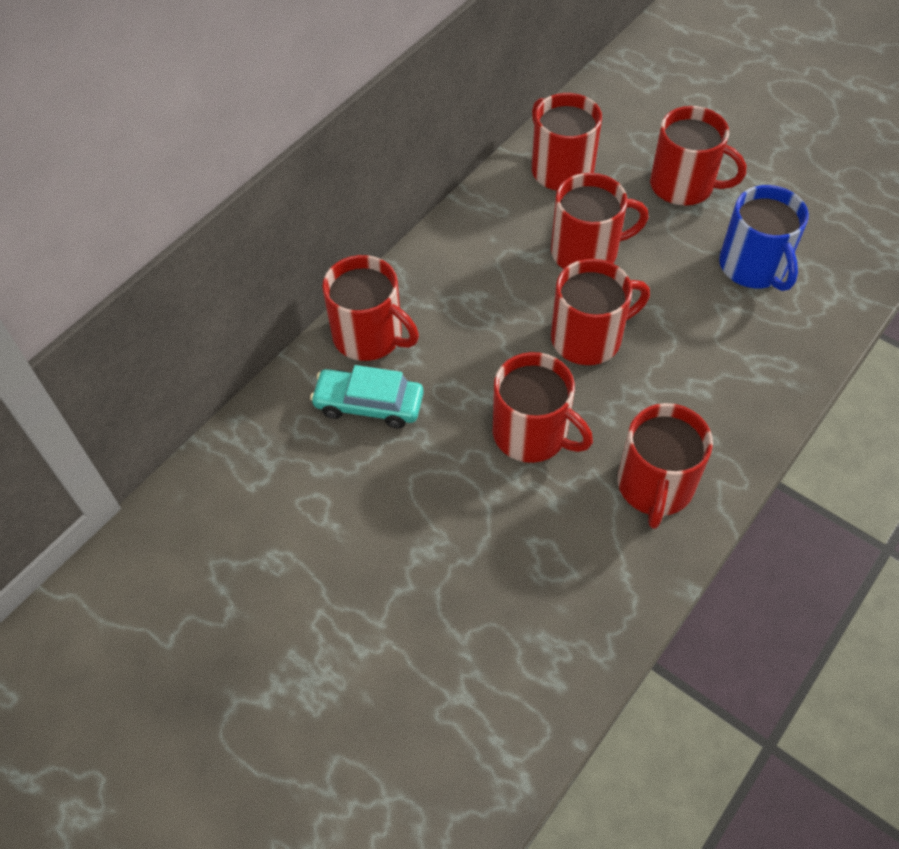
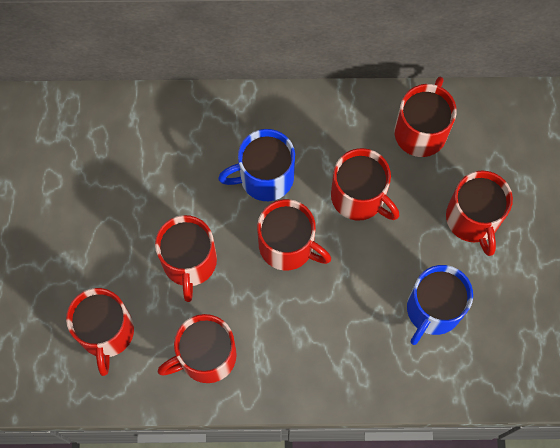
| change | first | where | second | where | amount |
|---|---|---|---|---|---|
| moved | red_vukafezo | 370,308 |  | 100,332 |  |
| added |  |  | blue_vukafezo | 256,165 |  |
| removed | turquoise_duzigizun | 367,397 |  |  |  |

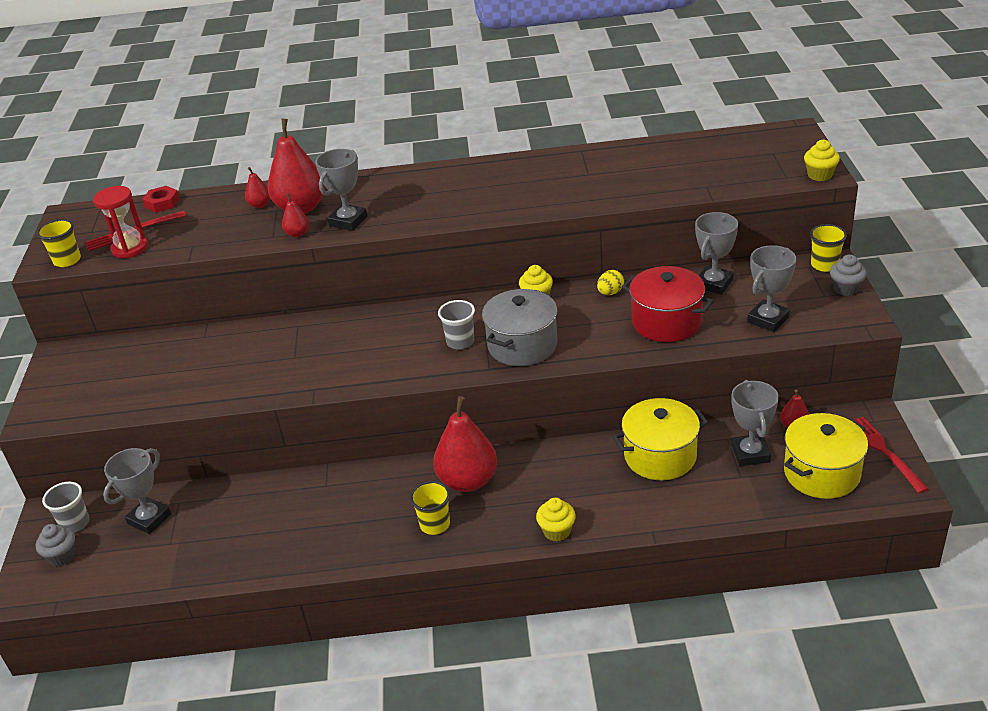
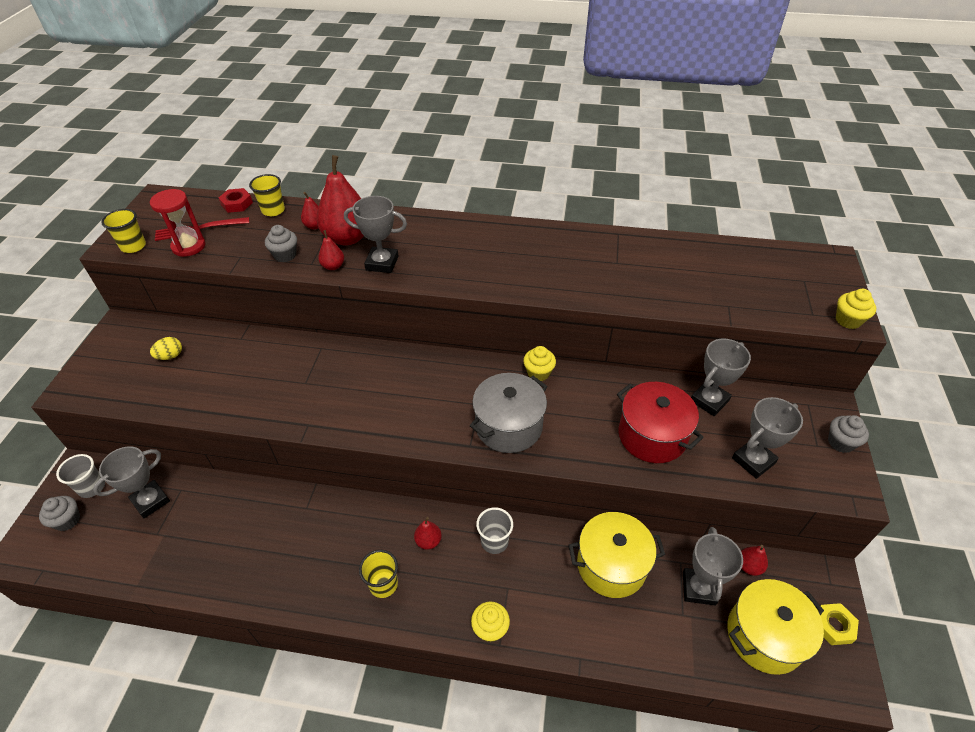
| change | first | where | second | where | amount |
|---|---|---|---|---|---|
| moved | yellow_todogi | 610,282 |  | 166,348 |  |
| moved | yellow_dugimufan | 828,248 |  | 267,195 |  |
| added |  |  | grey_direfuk | 281,243 |  |
| turned | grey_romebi | 341,190 |  | 375,234 | 60 degrees clockwise |
| resized | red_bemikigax | 465,444 |  | 428,533 | x0.46 |
| moved | grey_dugimufan | 456,325 |  | 494,530 |  |
| replaced | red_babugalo | 891,455 | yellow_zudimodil | 838,624 |  |

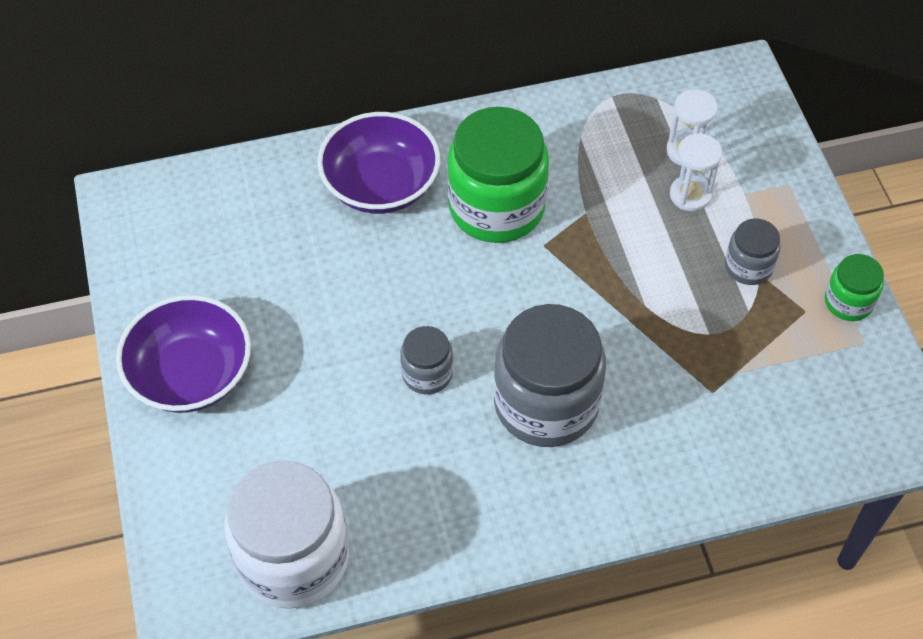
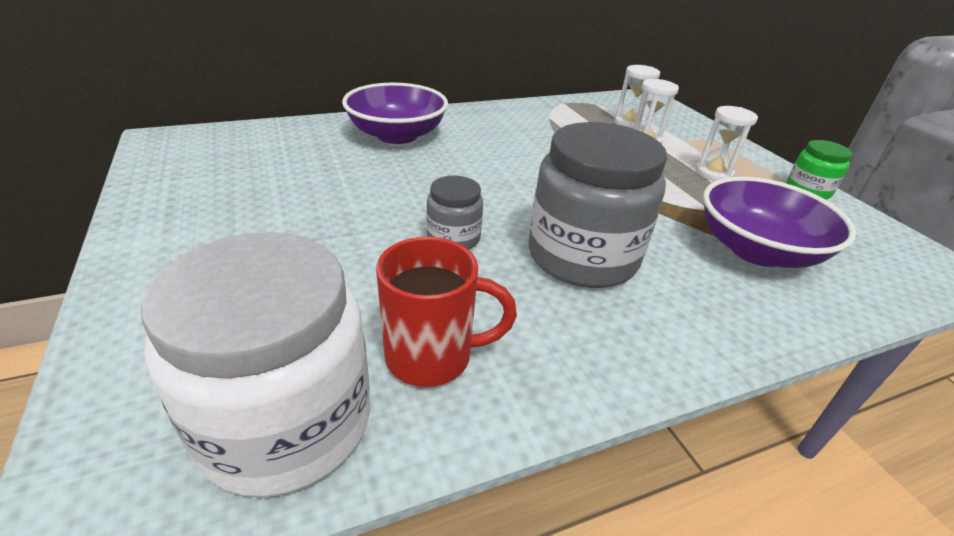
| change | first | where | second | where | amount |
|---|---|---|---|---|---|
| added |  |  | red_vukafezo | 446,312 |  |
| replaced | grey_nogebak | 753,252 | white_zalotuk | 726,143 |  |
| moved | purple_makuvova | 183,354 |  | 779,222 |  |
| removed | green_nogebak | 498,175 |  |  |  |

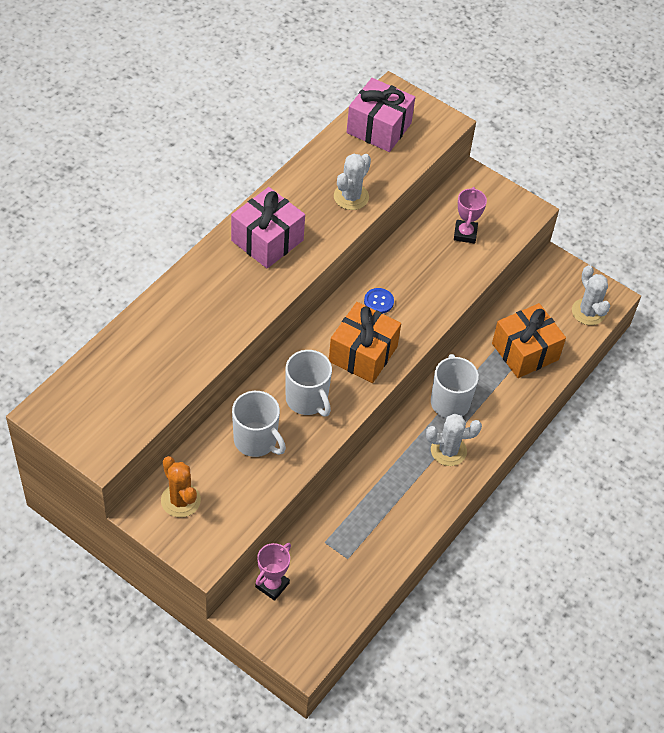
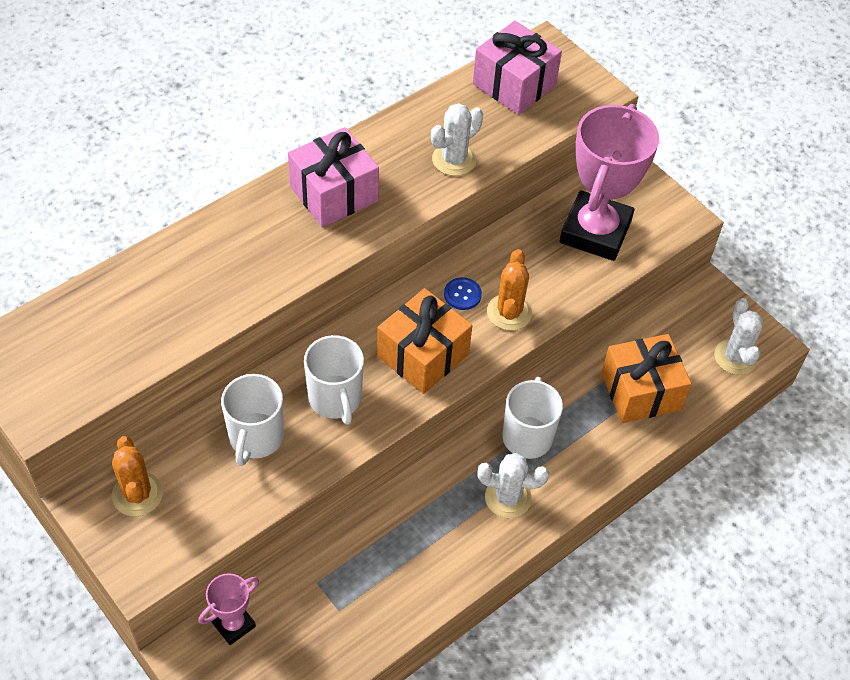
| change | first | where | second | where | amount |
|---|---|---|---|---|---|
| turned | white_vukafezo | 259,424 |  | 252,420 | 45 degrees clockwise |
| added |  |  | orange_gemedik | 509,290 |  |
| resized | pink_romebi | 470,215 |  | 609,182 | x2.13 |

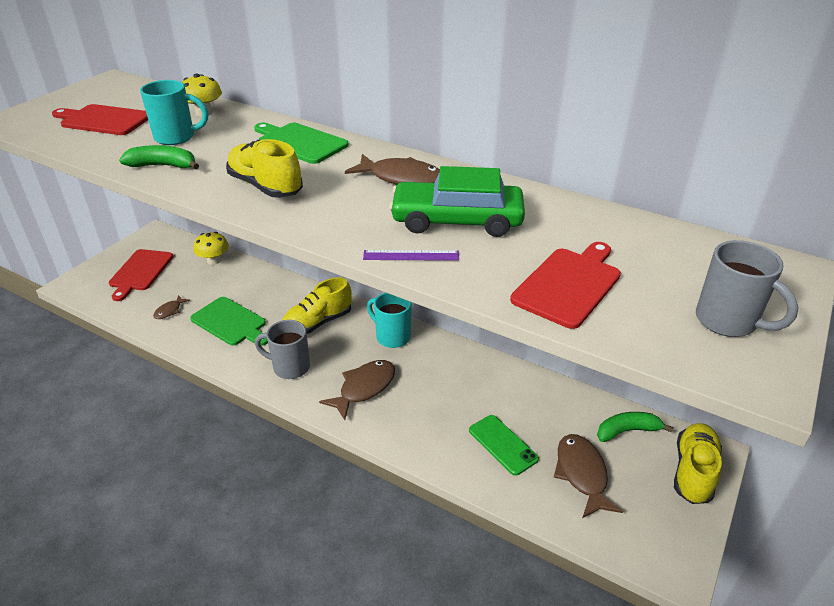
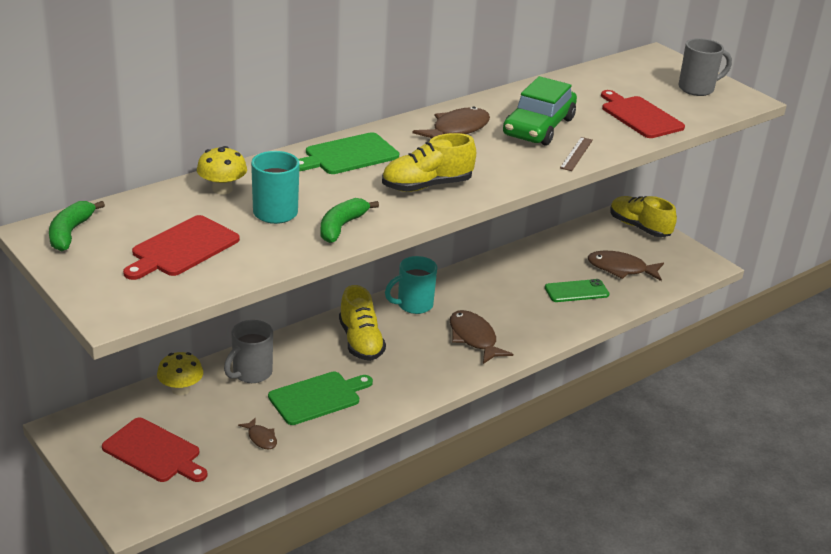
| change | first | where | second | where | amount |
|---|---|---|---|---|---|
| moved | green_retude | 635,427 |  | 77,226 |  |
| moved | grey_vukafezo | 282,349 |  | 248,351 |  |
| recoloured | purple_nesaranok | 411,255 | brown_nesaranok | 576,154 |  |

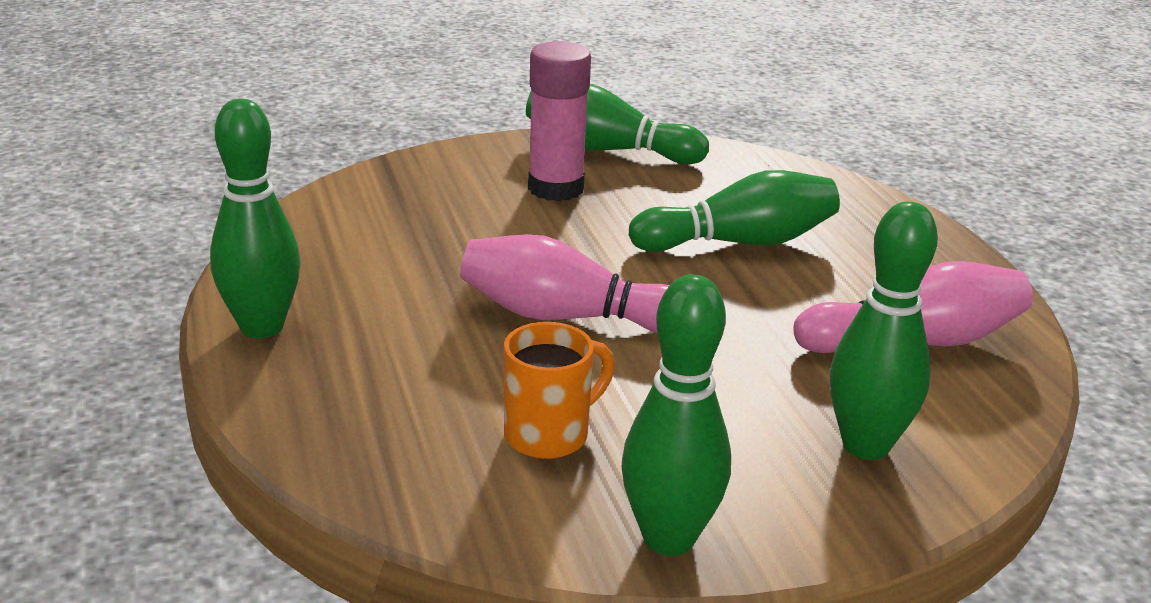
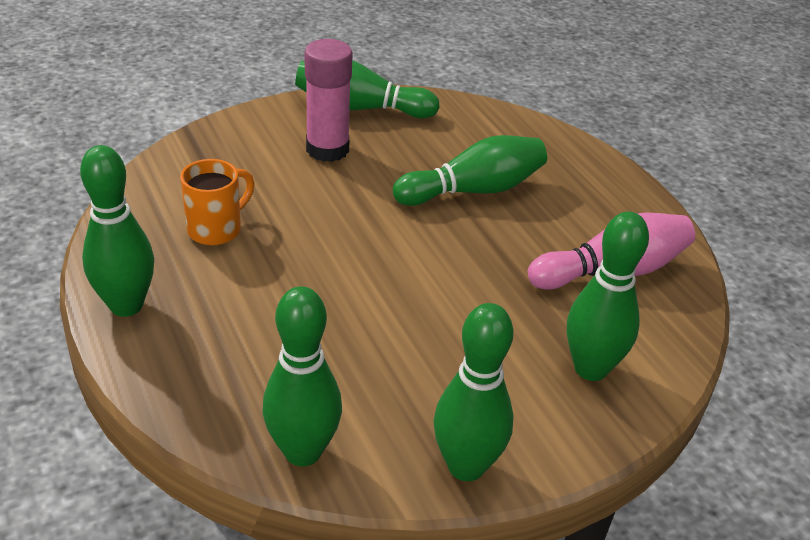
| change | first | where | second | where | amount |
|---|---|---|---|---|---|
| moved | orange_vukafezo | 559,390 |  | 217,202 |  |
| added |  |  | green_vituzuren | 302,376 |  |
| removed | pink_vituzuren | 565,283 |  |  |  |

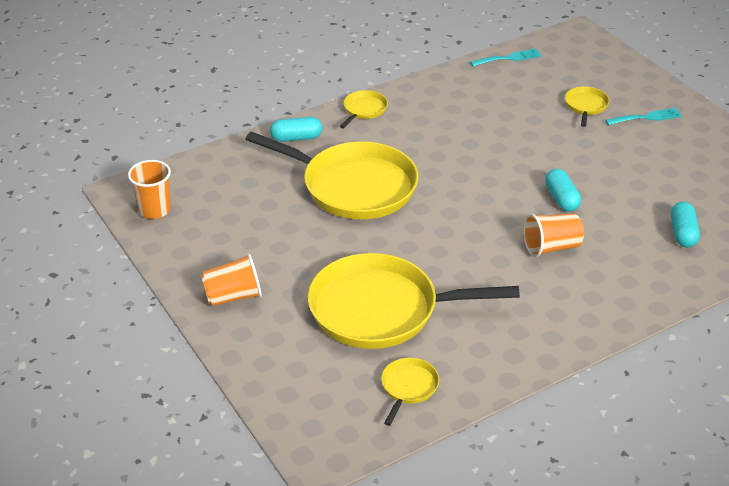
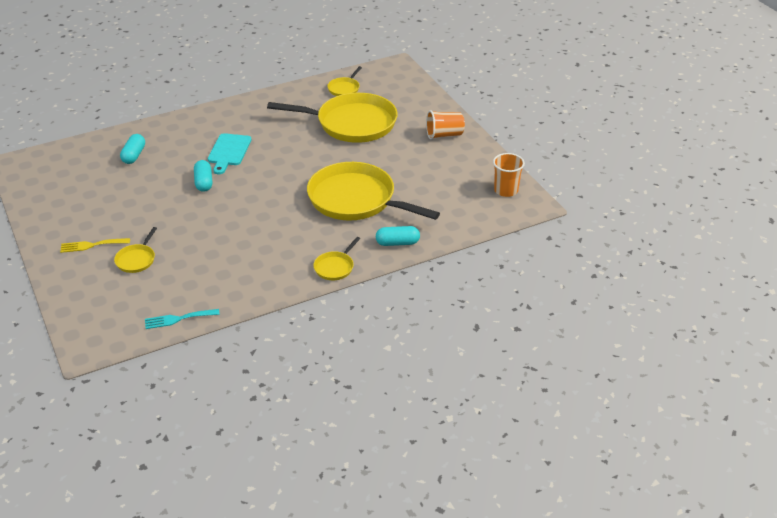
| change | first | where | second | where | amount |
|---|---|---|---|---|---|
| recoloured | turquoise_babugalo | 643,116 | yellow_babugalo | 95,245 |  |
| replaced | orange_dugimufan | 553,235 | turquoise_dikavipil | 230,153 |  |

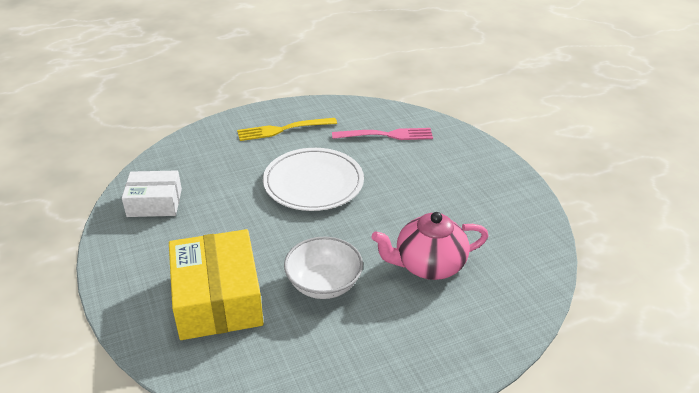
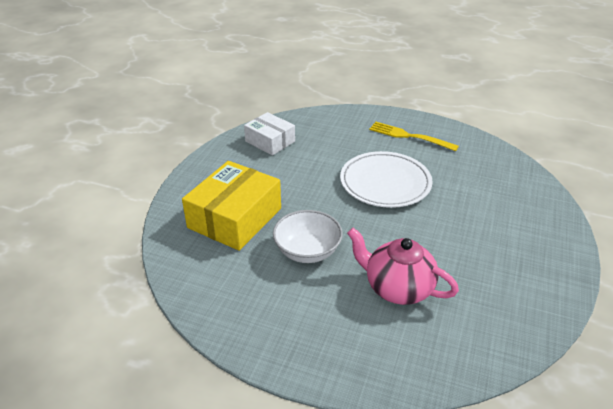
| change | first | where | second | where | amount |
|---|---|---|---|---|---|
| removed | pink_babugalo | 382,134 |  |  |  |

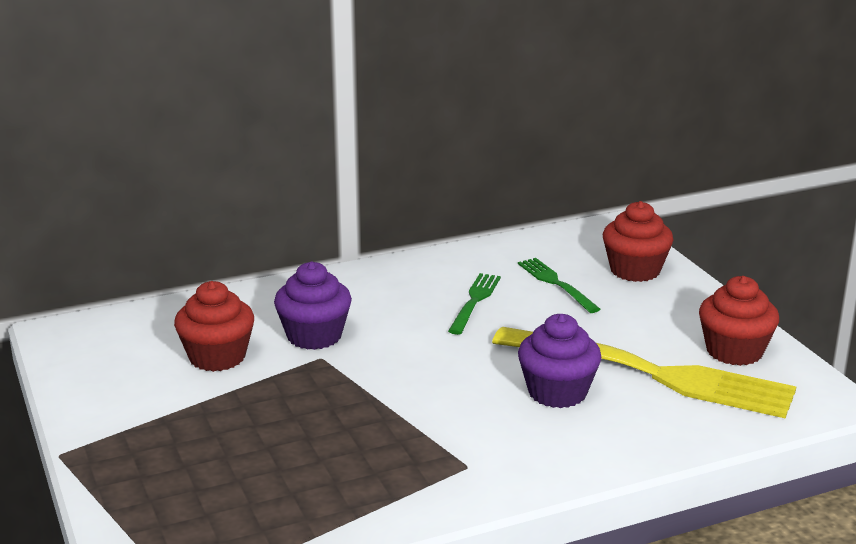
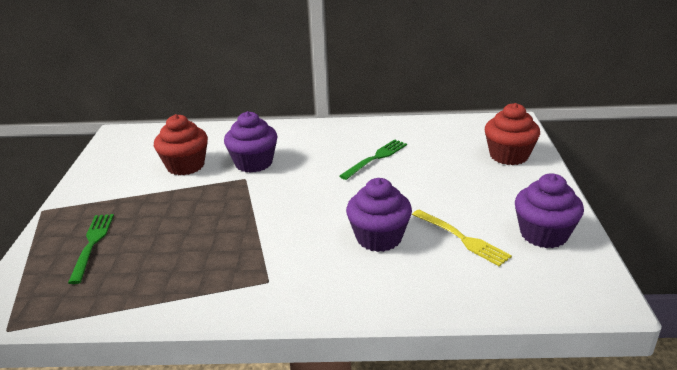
| change | first | where | second | where | amount |
|---|---|---|---|---|---|
| moved | green_babugalo | 559,285 |  | 91,249 |  |
| resized | yellow_babugalo | 644,372 |  | 462,238 | x0.46 |
| recoloured | red_direfuk | 739,321 | purple_direfuk | 549,210 |  |

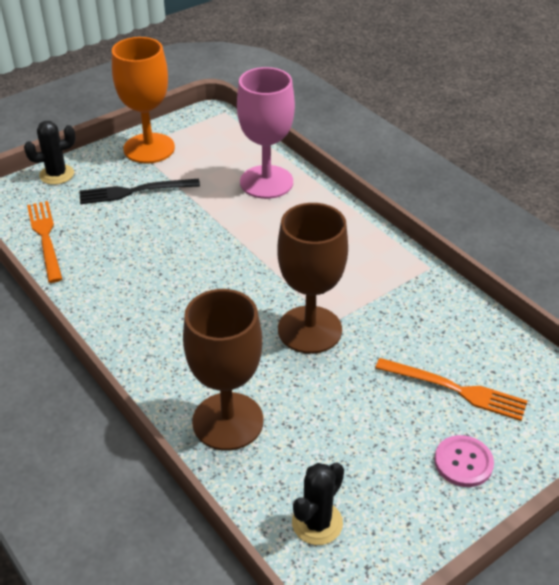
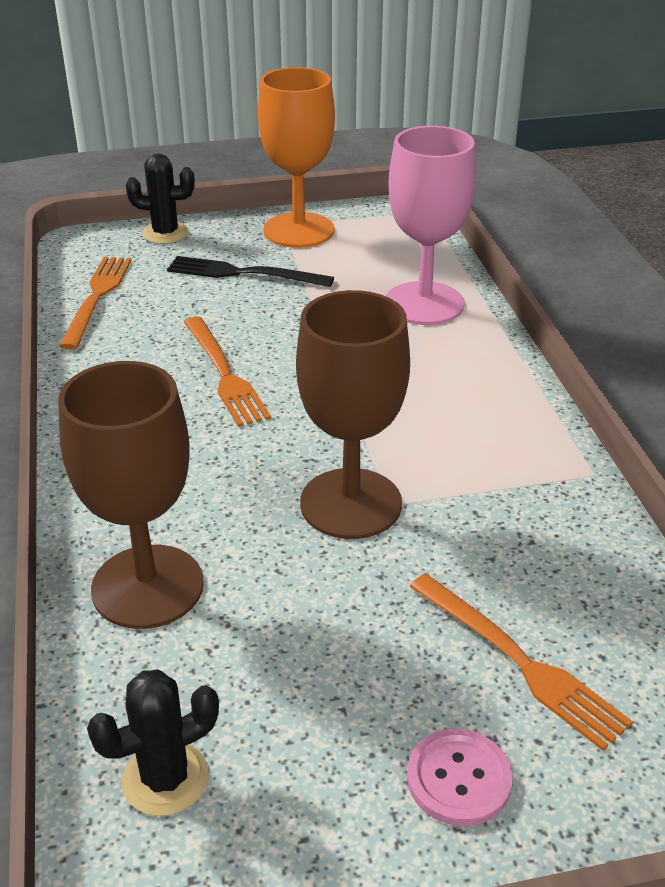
| change | first | where | second | where | amount |
|---|---|---|---|---|---|
| added |  |  | orange_babugalo | 227,372 |  |

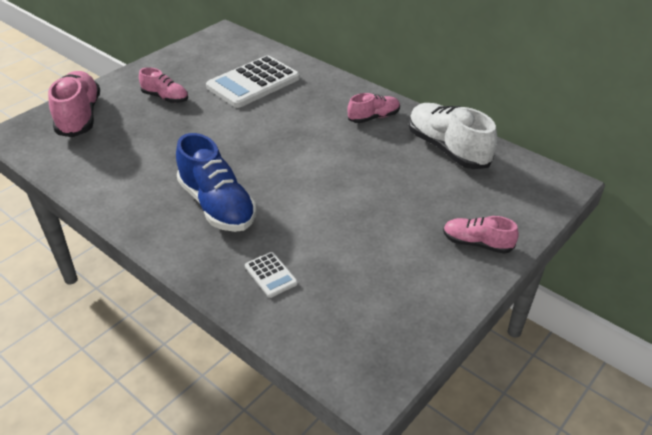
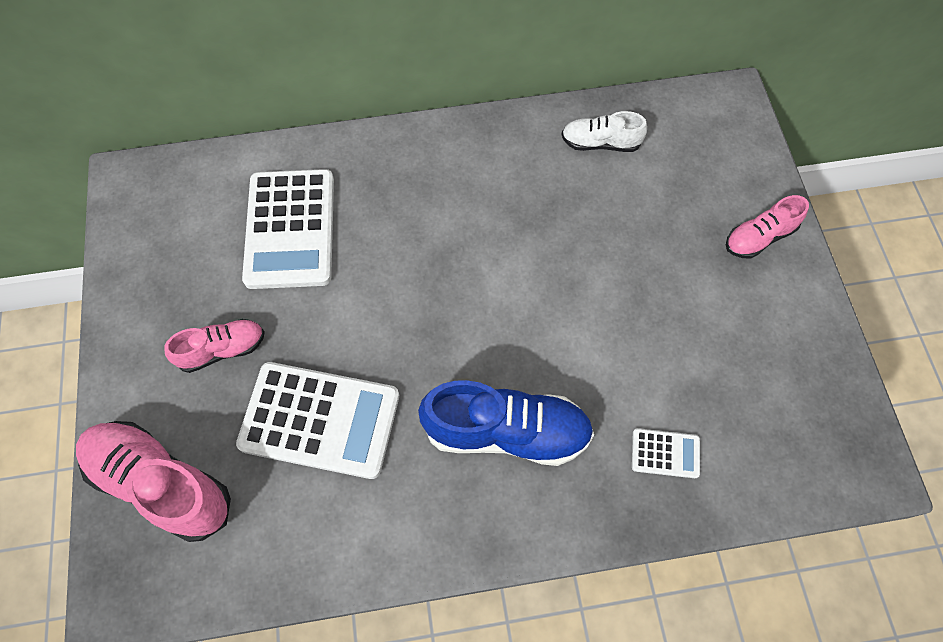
| change | first | where | second | where | amount |
|---|---|---|---|---|---|
| added |  |  | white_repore | 317,420 |  |
| resized | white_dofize | 453,136 |  | 604,131 | x0.57 |
| removed | pink_dofize | 373,108 |  |  |  |

